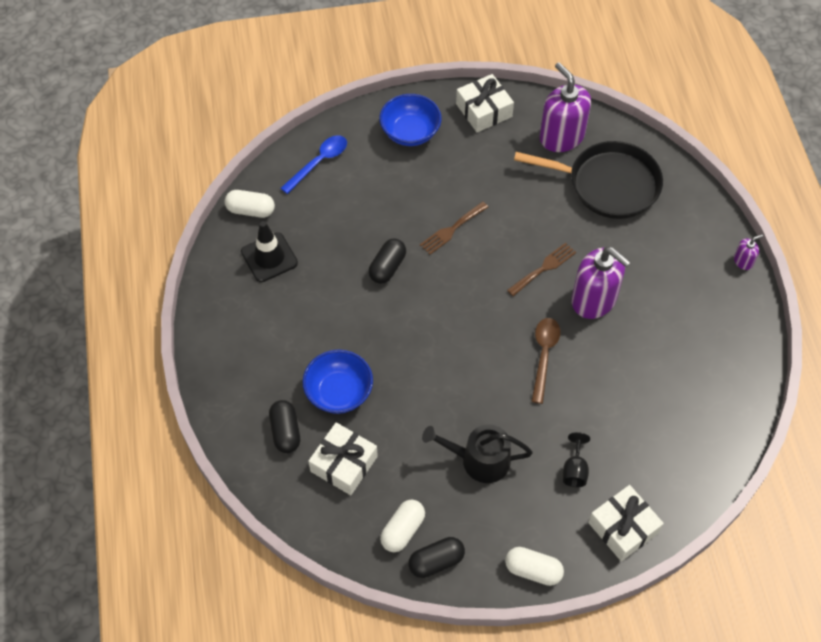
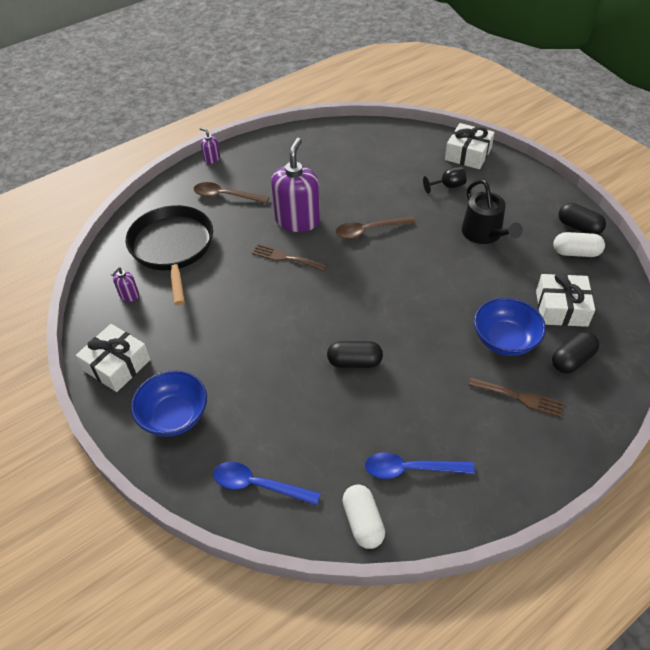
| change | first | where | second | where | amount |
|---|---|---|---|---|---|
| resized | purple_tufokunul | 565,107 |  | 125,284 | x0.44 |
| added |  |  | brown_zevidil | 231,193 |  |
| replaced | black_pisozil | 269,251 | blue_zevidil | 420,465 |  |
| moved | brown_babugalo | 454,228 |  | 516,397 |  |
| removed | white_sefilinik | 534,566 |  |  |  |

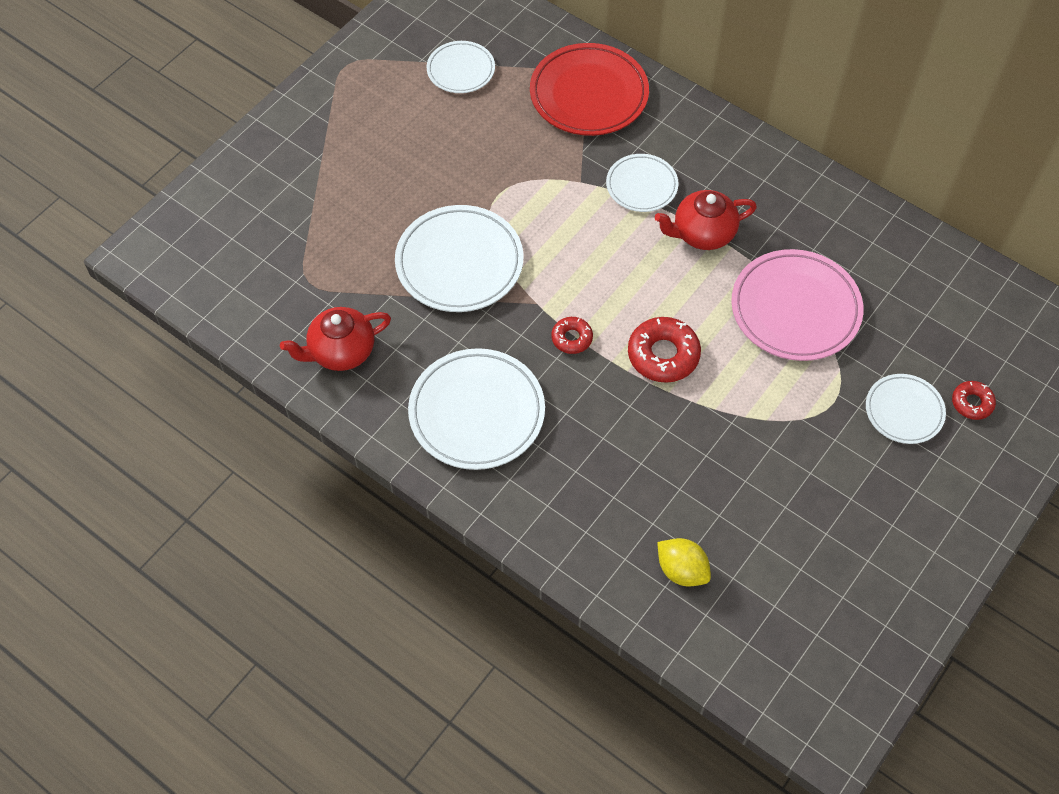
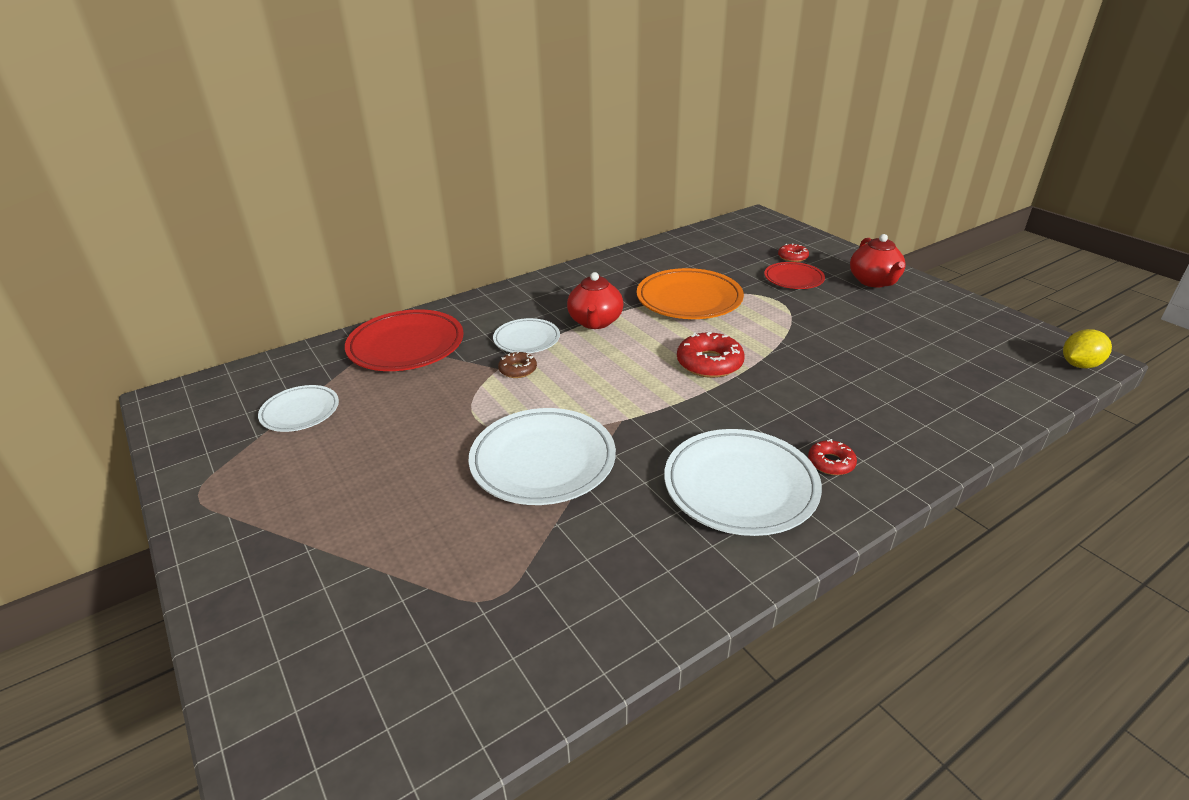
| change | first | where | second | where | amount |
|---|---|---|---|---|---|
| added |  |  | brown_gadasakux | 517,364 |  |
| recoloured | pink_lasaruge | 797,305 | orange_lasaruge | 690,293 |  |
| recoloured | white_lasaruge | 906,409 | red_lasaruge | 794,275 |  |
| moved | red_gadasakux | 572,335 |  | 832,457 |  |
| moved | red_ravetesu | 335,339 |  | 878,260 |  |
| moved | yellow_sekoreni | 684,562 |  | 1087,349 |  |

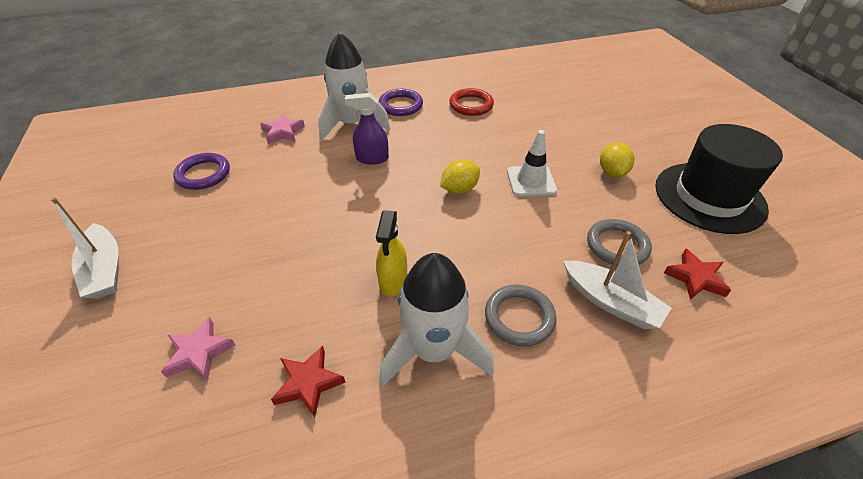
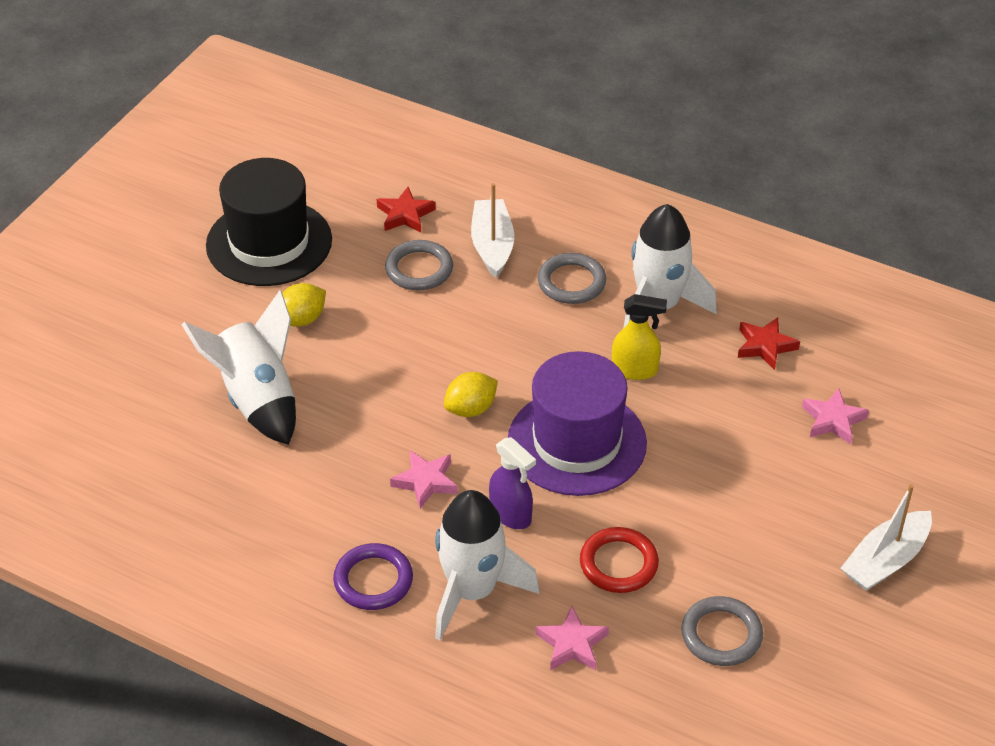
| change | first | where | second | where | amount |
|---|---|---|---|---|---|
| added |  |  | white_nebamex | 238,367 |  |
| added |  |  | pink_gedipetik | 424,480 |  |
| turned | yellow_sekoreni | 460,177 |  | 471,394 | 45 degrees counterclockwise |
| added |  |  | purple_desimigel | 577,423 |  |
| moved | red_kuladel | 471,102 |  | 619,560 |  |
| turned | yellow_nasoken | 391,253 |  | 639,337 | 45 degrees clockwise |
| recoloured | purple_kuladel | 201,171 | grey_kuladel | 722,631 |  |
| turned | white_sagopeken | 85,248 |  | 886,537 | 150 degrees counterclockwise |
| removed | white_pisozil | 532,163 |  |  |  |

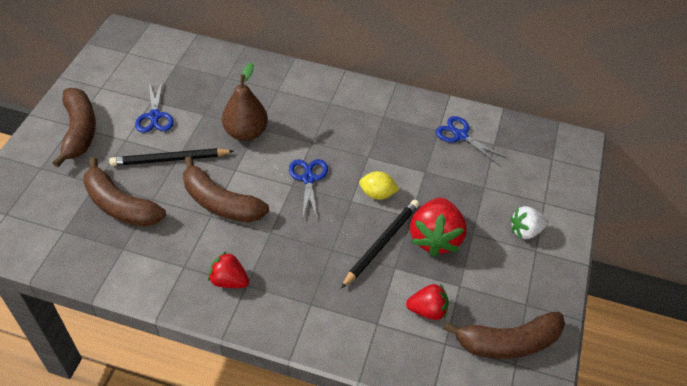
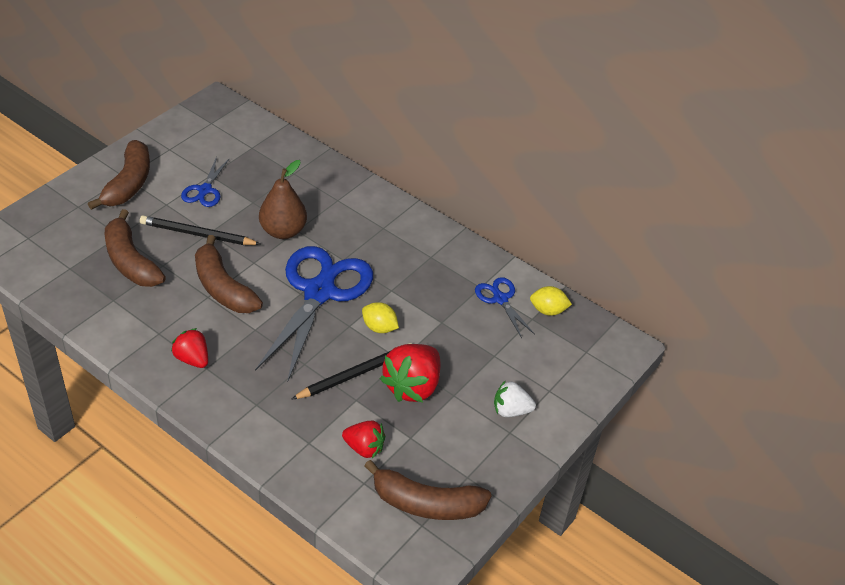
| change | first | where | second | where | amount |
|---|---|---|---|---|---|
| resized | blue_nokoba | 308,189 |  | 314,313 | x2.13 |
| added |  |  | yellow_sekoreni | 551,301 |  |

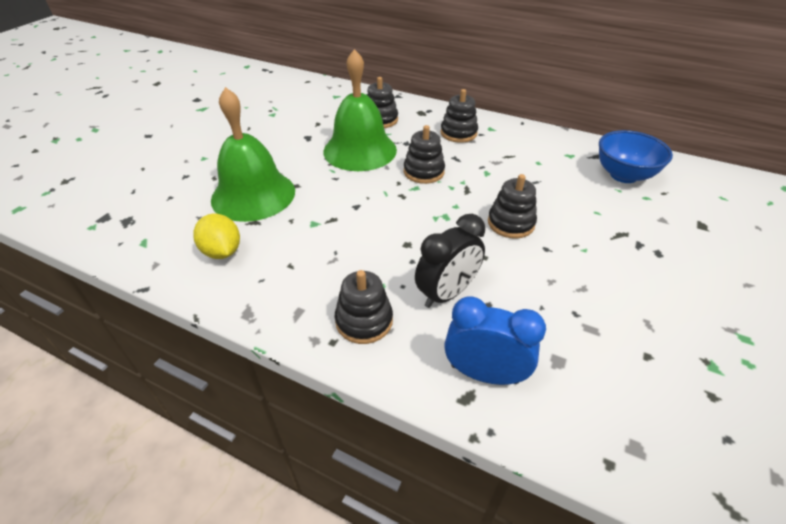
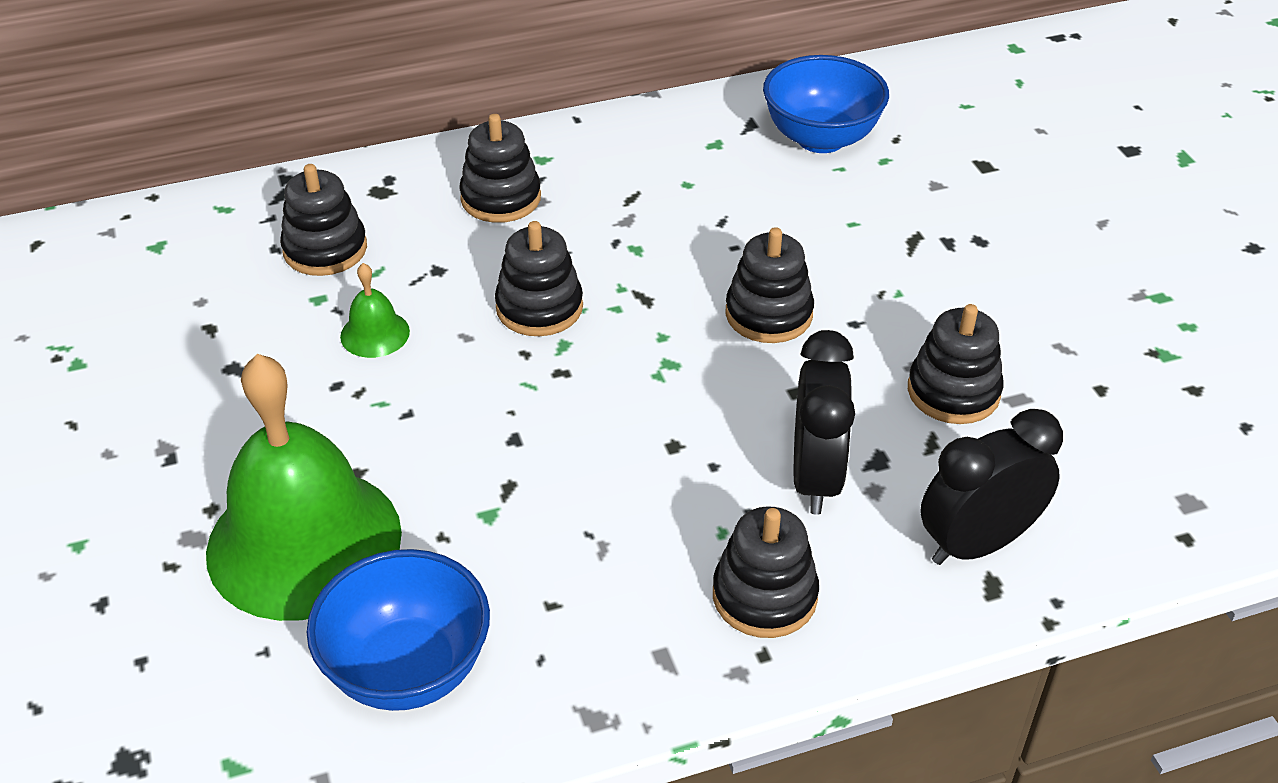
| change | first | where | second | where | amount |
|---|---|---|---|---|---|
| replaced | yellow_sekoreni | 216,236 | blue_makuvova | 398,630 |  |
| resized | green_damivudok | 360,110 |  | 375,310 | x0.41 |
| added |  |  | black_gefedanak | 956,364 |  |
| recoloured | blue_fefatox | 495,340 | black_fefatox | 991,487 |  |

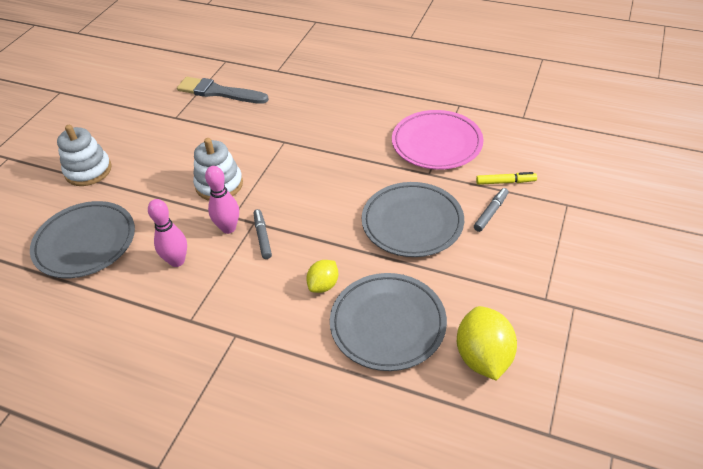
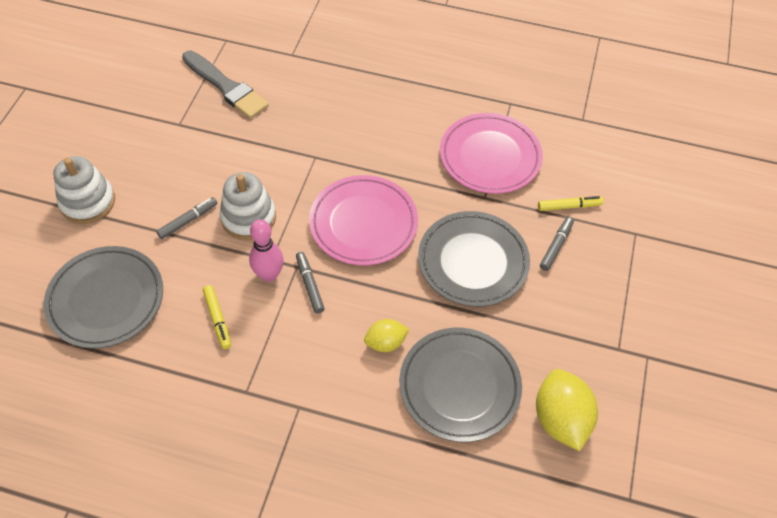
| change | first | where | second | where | amount |
|---|---|---|---|---|---|
| added |  |  | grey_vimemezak | 187,218 |  |
| turned | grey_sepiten | 223,90 |  | 225,85 | 150 degrees counterclockwise |
| replaced | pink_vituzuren | 167,233 | yellow_vimemezak | 217,317 |  |
| added |  |  | pink_lasaruge | 363,220 |  |
| turned | yellow_sekoreni | 322,276 |  | 386,335 | 45 degrees clockwise |

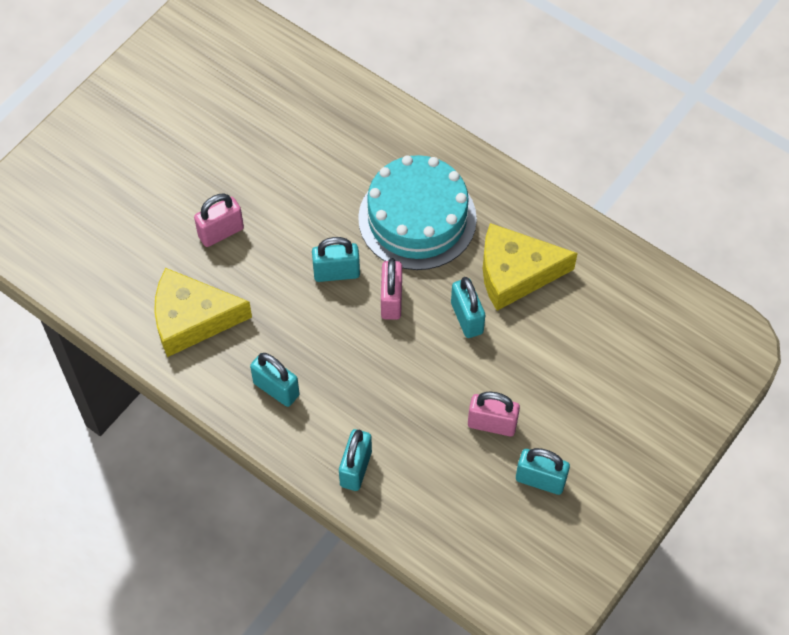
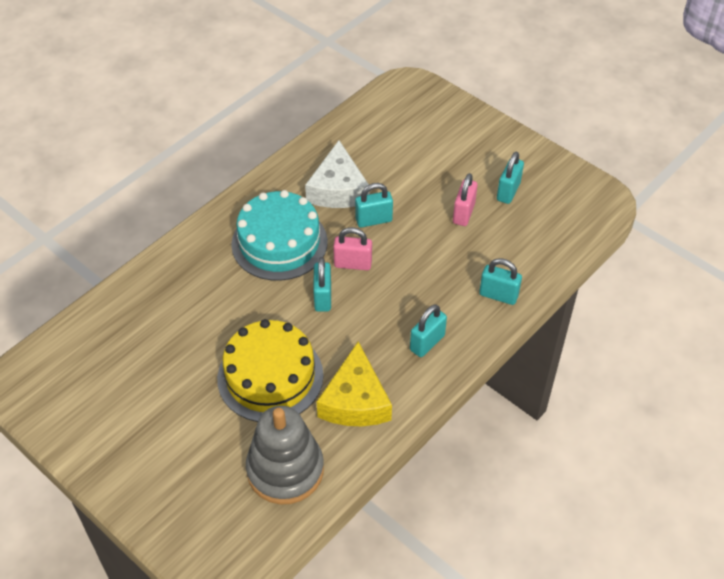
| change | first | where | second | where | amount |
|---|---|---|---|---|---|
| replaced | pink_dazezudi | 219,220 | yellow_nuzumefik | 270,370 |  |
| added |  |  | grey_gefedanak | 285,455 |  |
| recoloured | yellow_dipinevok | 530,267 | white_dipinevok | 337,174 |  |

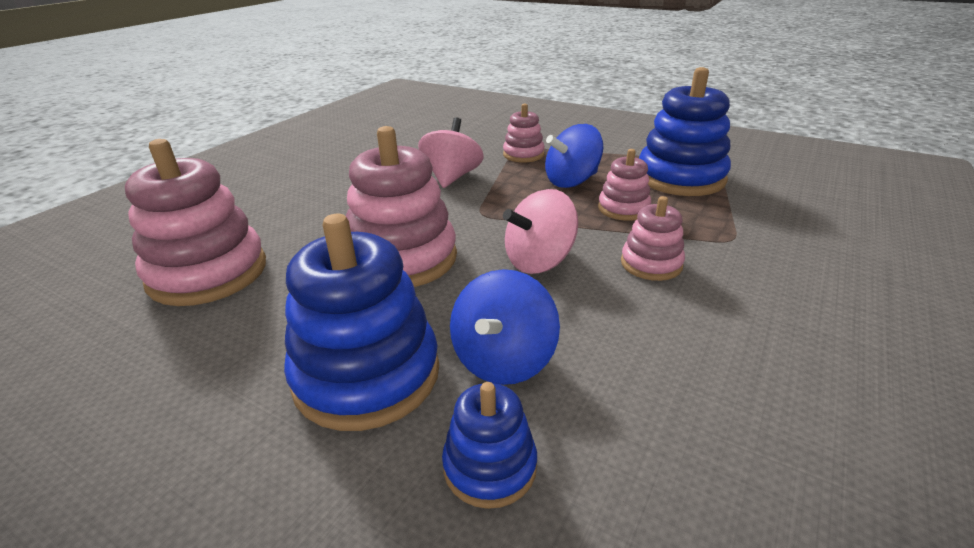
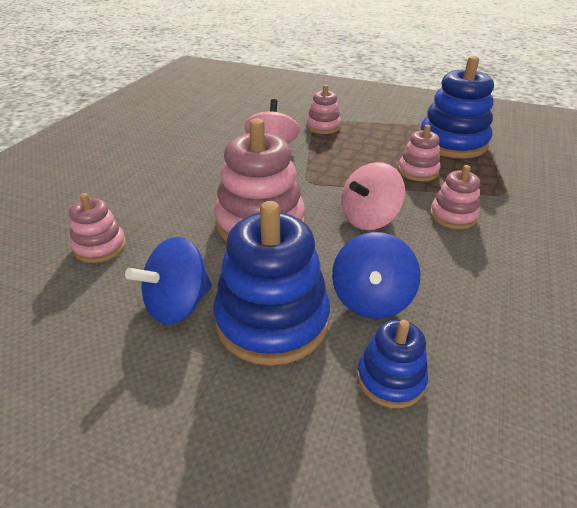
| change | first | where | second | where | amount |
|---|---|---|---|---|---|
| resized | pink_gefedanak | 195,222 |  | 97,228 | x0.53 |
| moved | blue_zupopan | 574,156 |  | 168,281 |  |

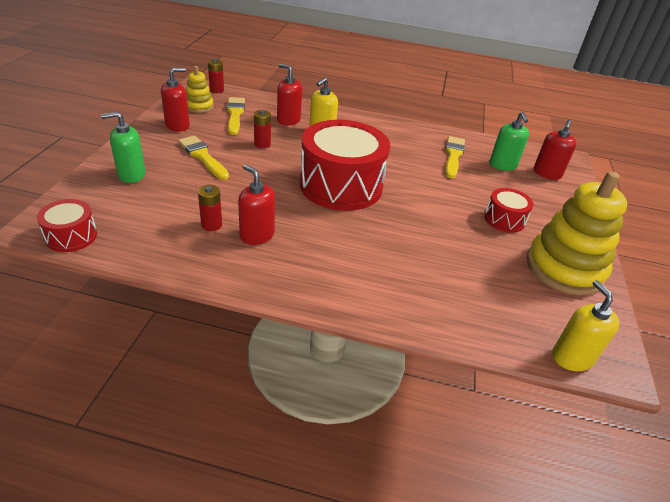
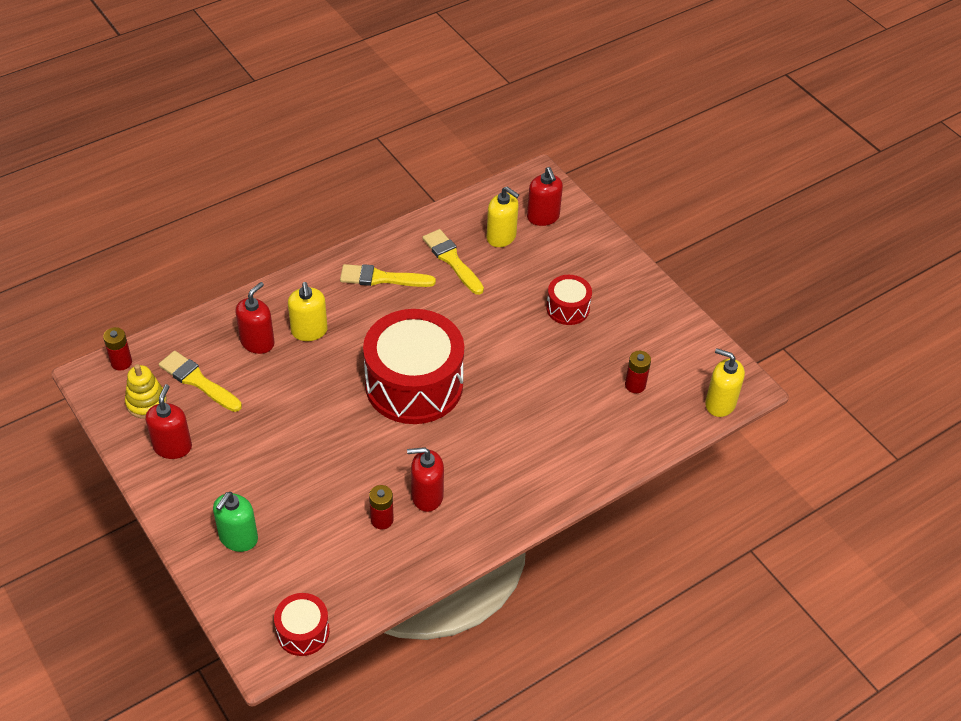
| change | first | where | second | where | amount |
|---|---|---|---|---|---|
| turned | red_tufokunul | 289,94 |  | 254,318 | 135 degrees clockwise |
| moved | yellow_sepiten | 203,158 |  | 388,275 |  |
| recoloured | green_tufokunul | 509,141 | yellow_tufokunul | 503,217 |  |
| moved | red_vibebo | 262,129 |  | 638,372 |  |
| removed | yellow_gefedanak | 576,233 |  |  |  |

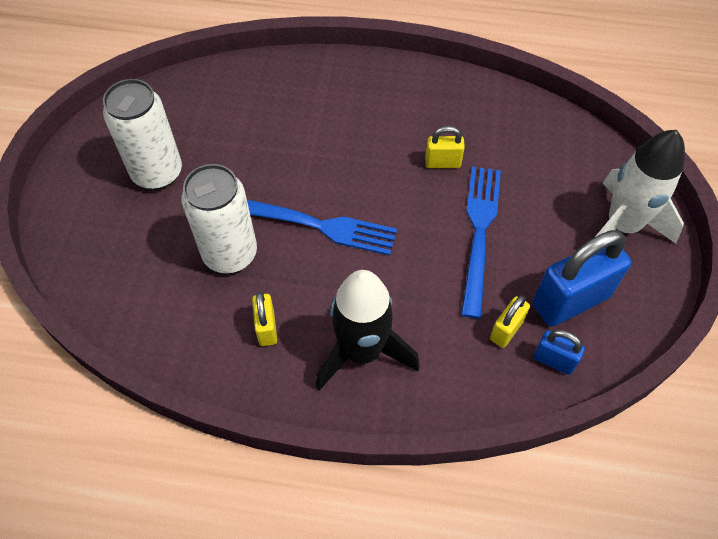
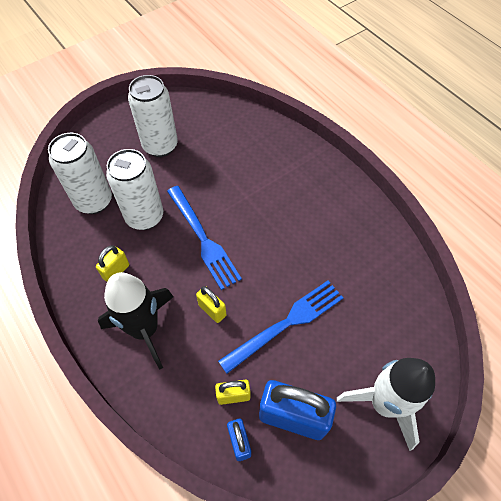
| change | first | where | second | where | amount |
|---|---|---|---|---|---|
| added |  |  | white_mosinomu | 80,173 |  |
| moved | yellow_dazezudi | 445,147 |  | 211,304 |  |

